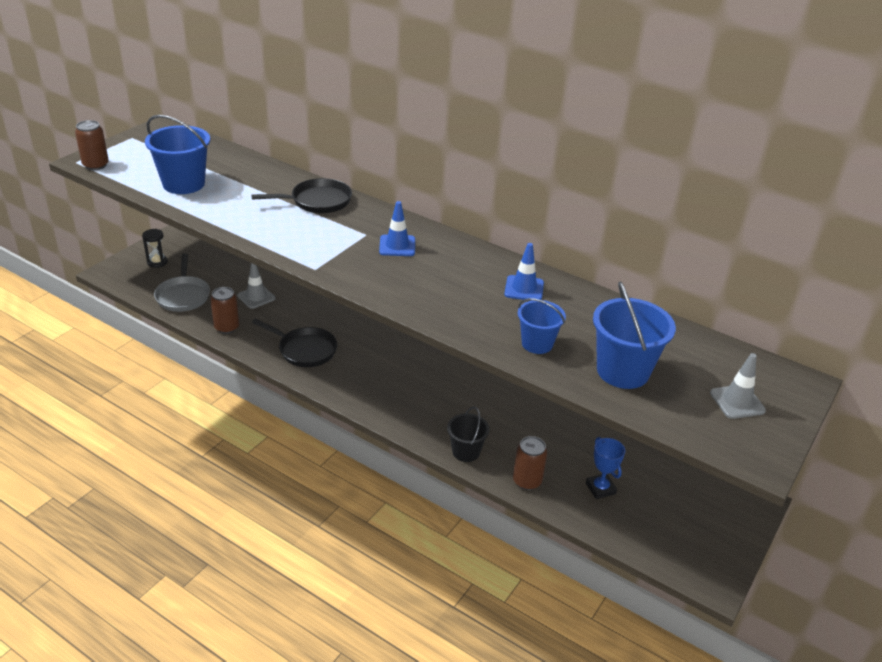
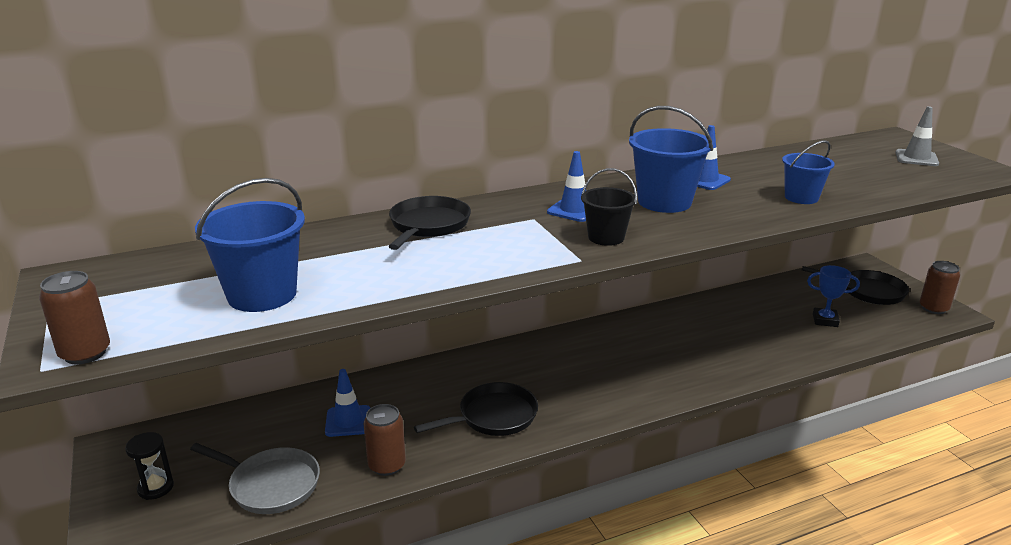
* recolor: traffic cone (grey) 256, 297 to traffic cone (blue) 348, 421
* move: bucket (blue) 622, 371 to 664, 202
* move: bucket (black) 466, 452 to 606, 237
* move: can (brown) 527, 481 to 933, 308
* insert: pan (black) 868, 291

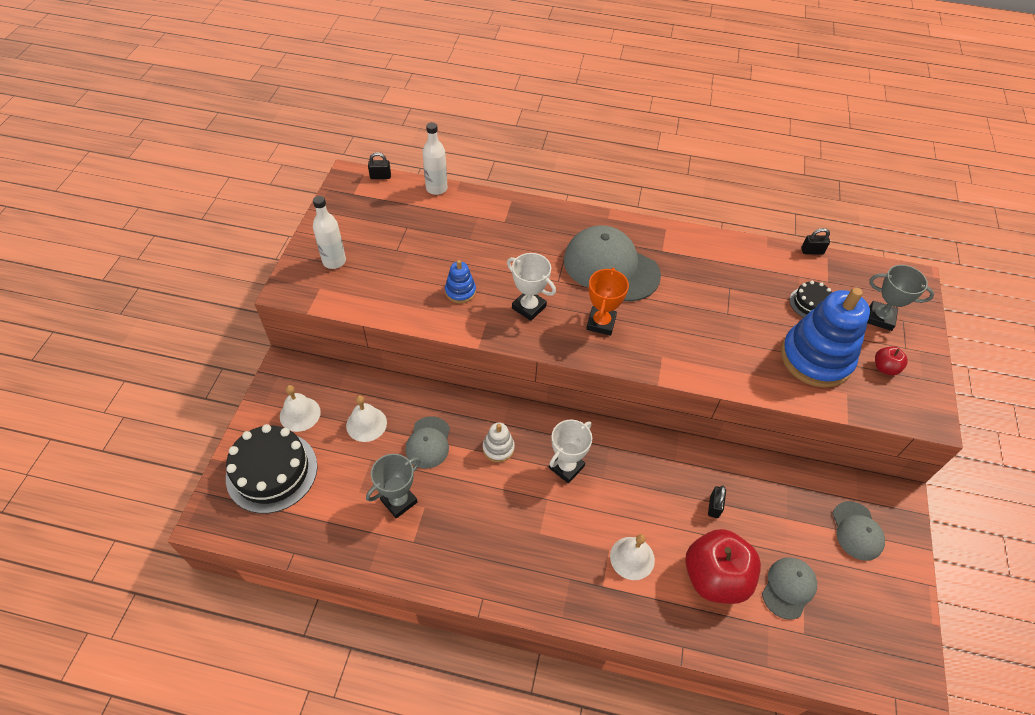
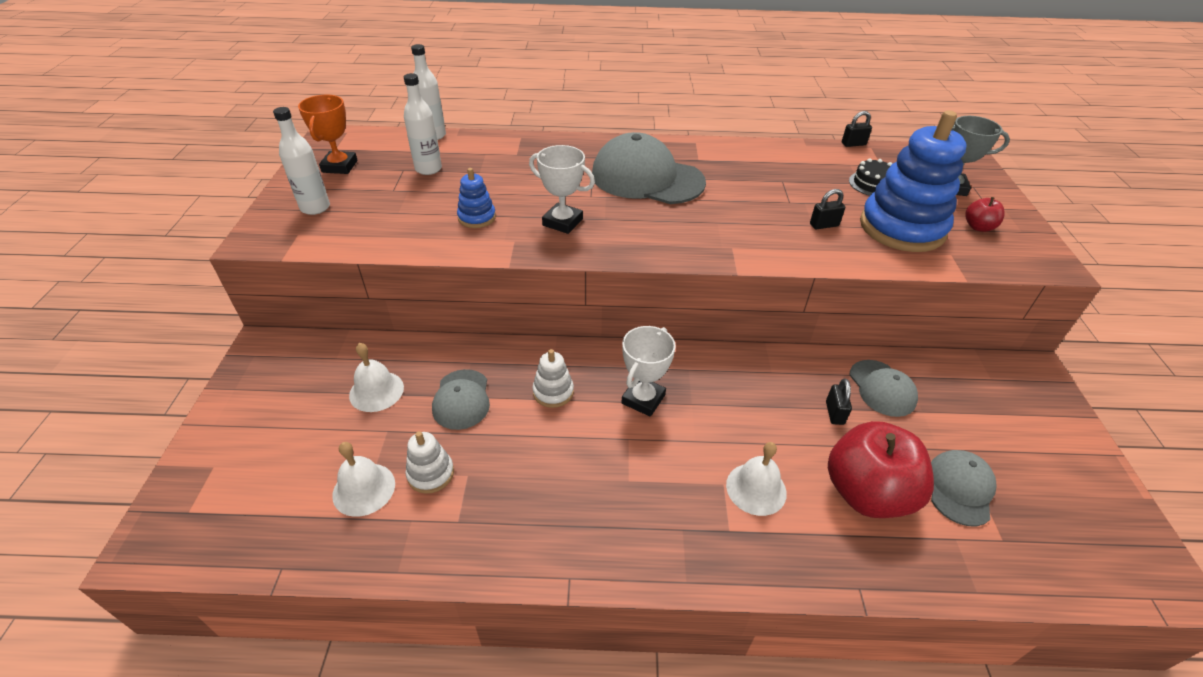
* move: padlock (black) 380, 176 to 824, 225
* move: trophy (orange) 601, 323 to 339, 166
* move: bell (white) 300, 414 to 364, 489
* delete: cake (black) 272, 471
* replace: trophy (grey) 399, 501 to stacking toy (white) 431, 474
* move: cap (grey) 857, 531 to 882, 388
* insert: bottle (white) 428, 169

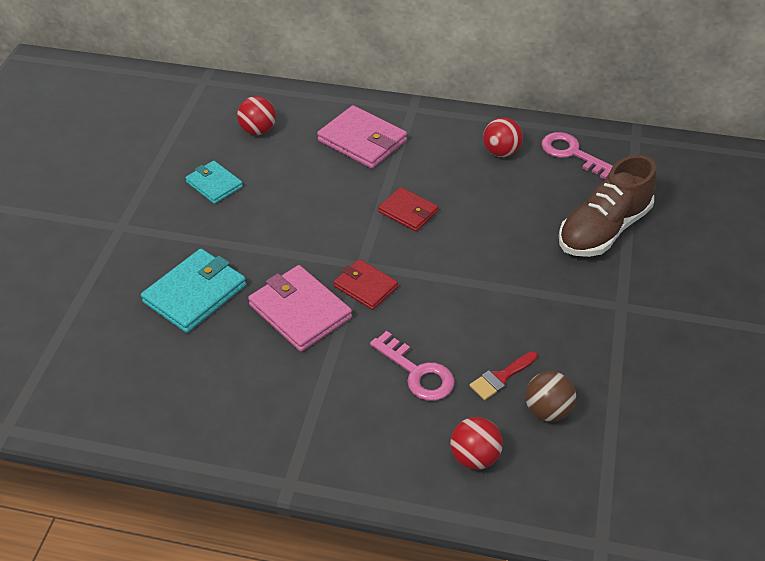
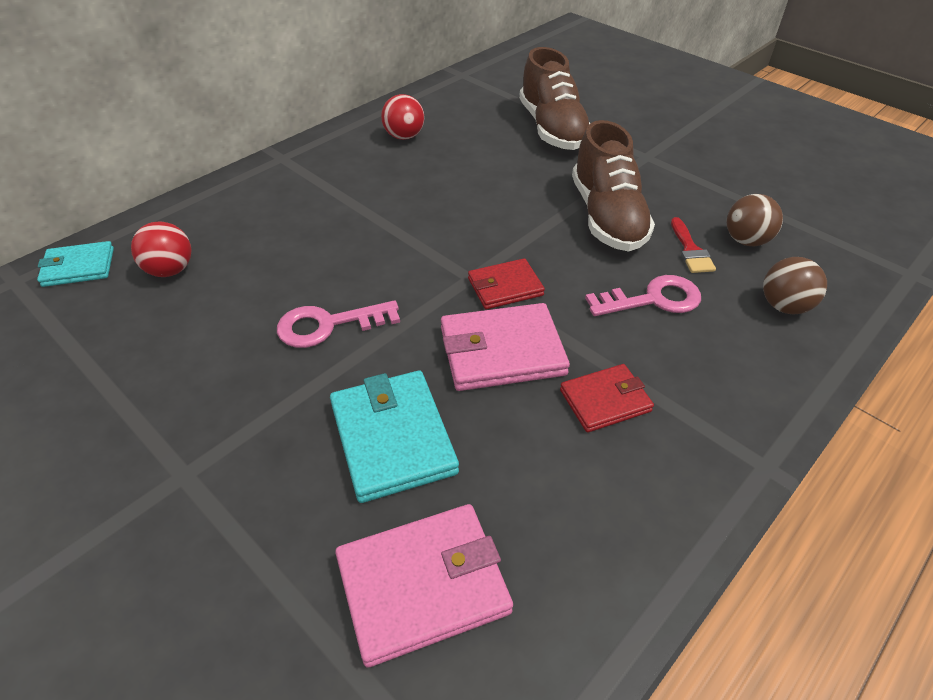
* move: wallet (pink) 362, 141 to 423, 585
* move: key (pink) 572, 153 to 328, 325
* move: wallet (turquoise) 214, 184 to 78, 267
* move: wallet (red) 408, 212 to 605, 401
* recolor: ball (red) 474, 457 to ball (brown) 784, 306
* insert: shoe (brown) 607, 217

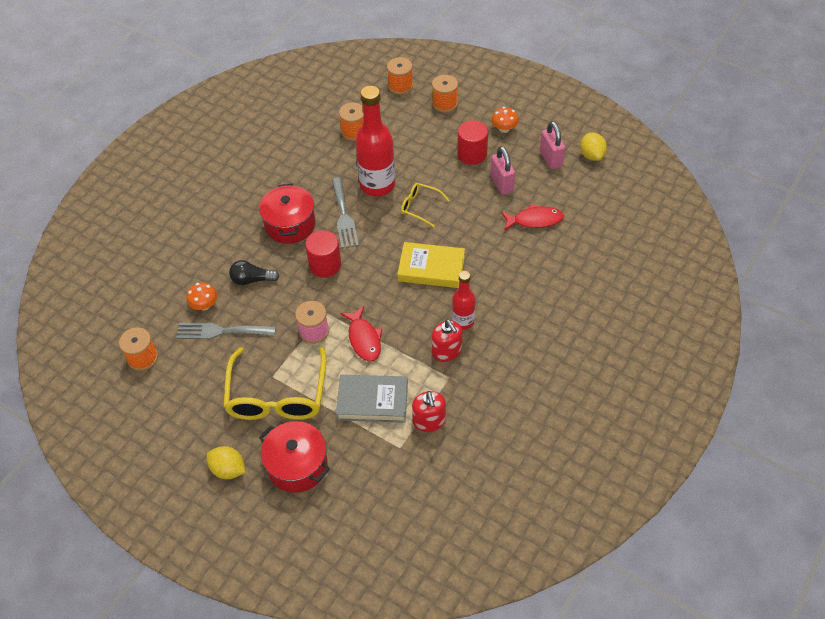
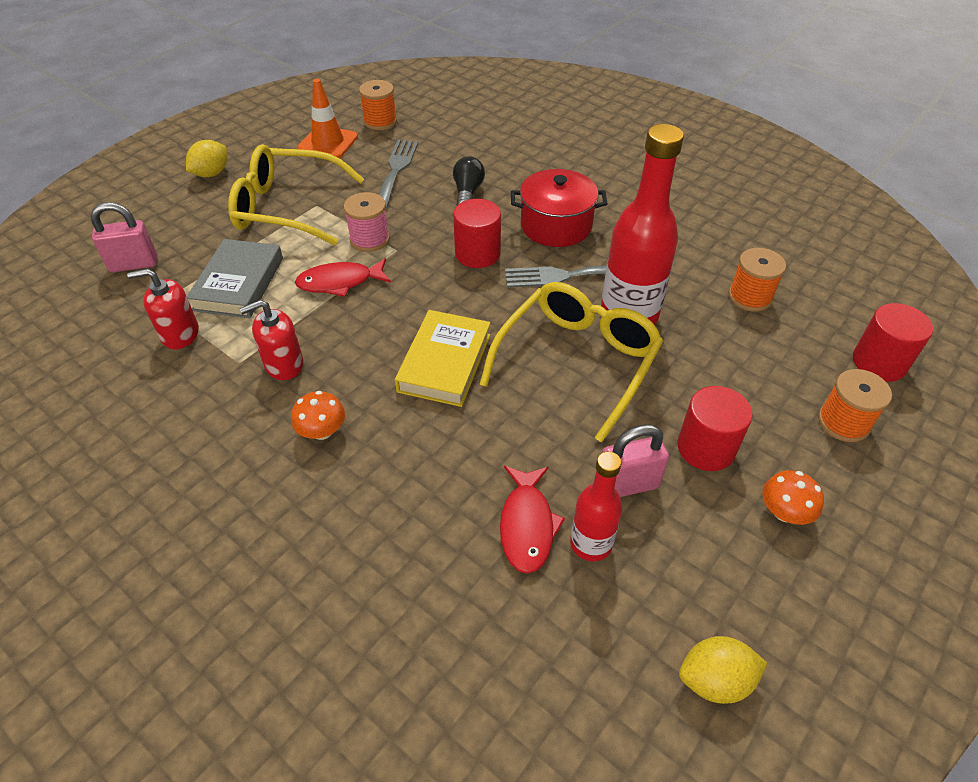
* replace: spool (orange) 400, 86 to cylinder (red) 879, 362
* move: padlock (pink) 550, 159 to 134, 264
* resize: glasses (yellow) 420, 207 = 577, 361 x2.02
* move: bottle (red) 463, 321 to 591, 544
* move: mushroom (orange) 204, 305 to 322, 431
* delete: pot (red) 297, 465
* insert: traffic cone (orange) 328, 143

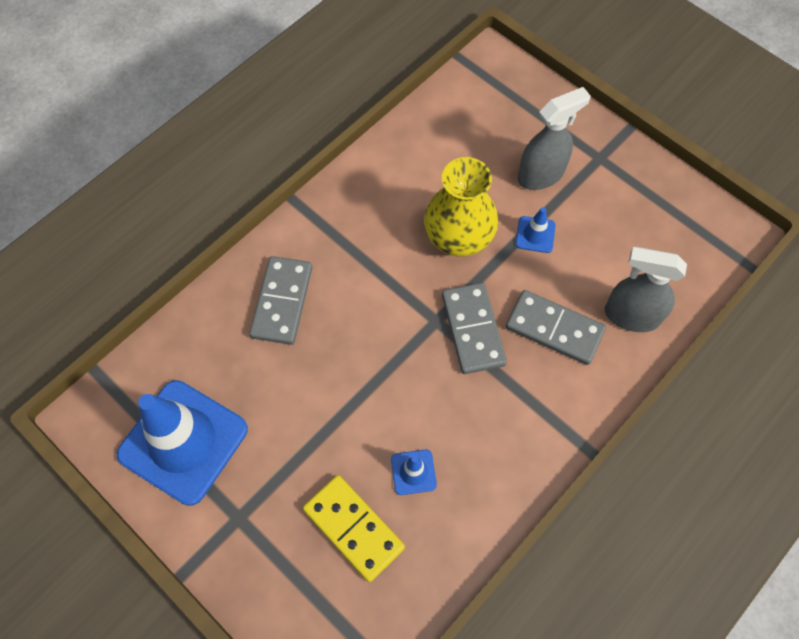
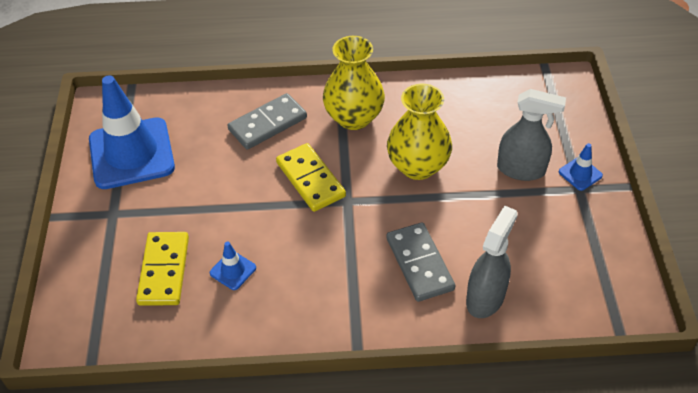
* move: traffic cone (blue) 535, 234 to 580, 174
* rotate: spray bottle (grey) 631, 315 = 485, 297 60 degrees clockwise
* delete: domino (grey) 472, 329
* insert: vase (yellow) 354, 117
* insert: domino (yellow) 310, 179

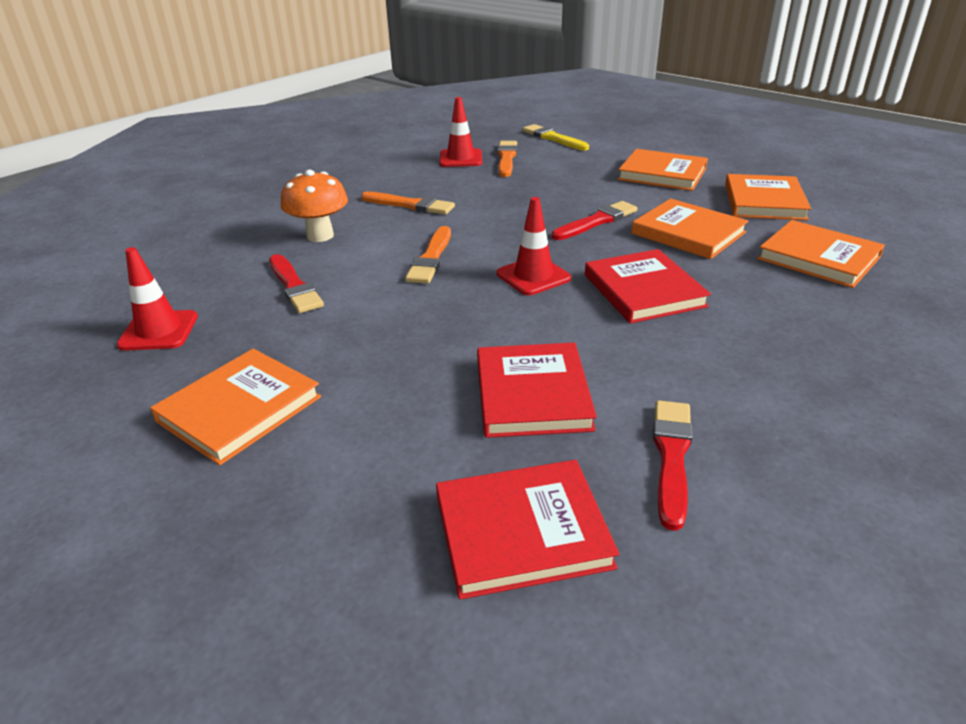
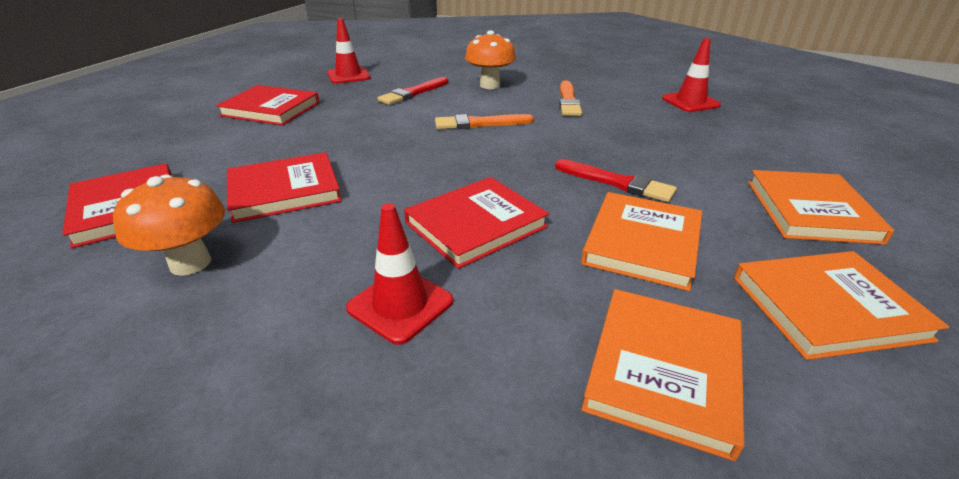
* delete: brush (yellow) 553, 138
* delete: brush (orange) 506, 158
* move: traffic cone (red) 533, 276 to 400, 305
* recolor: book (orange) 239, 409 to book (red) 271, 109
* replace: brush (red) 671, 457 to mushroom (orange) 190, 263

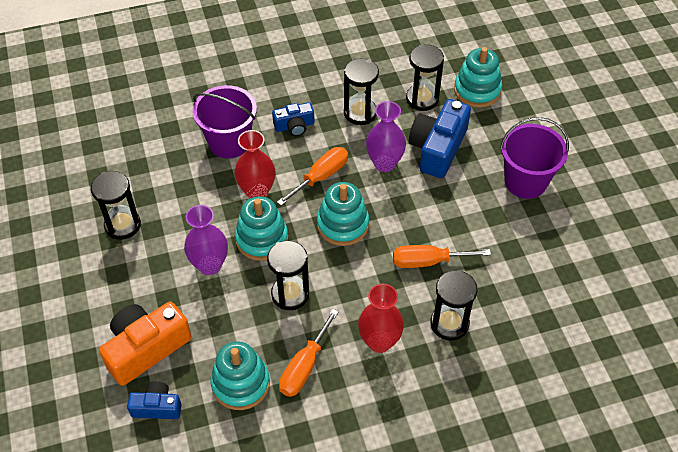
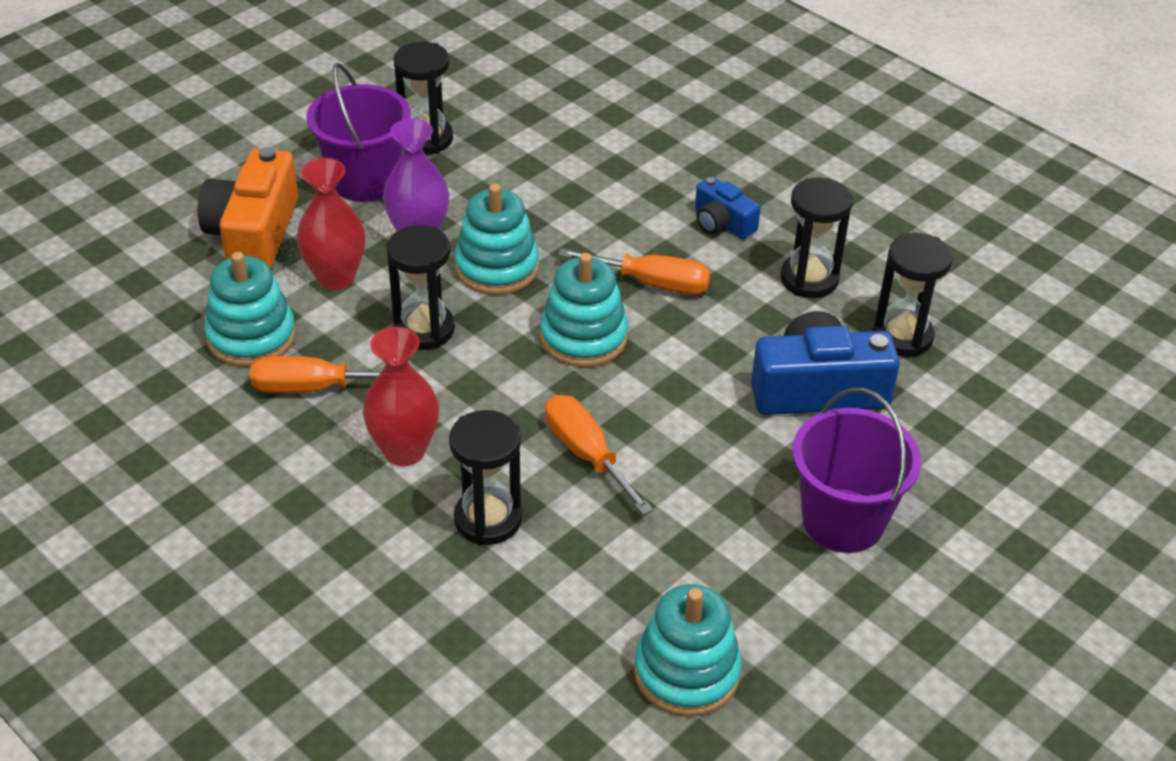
* move: stacking toy (turquoise) 477, 90 to 686, 672
* move: bucket (purple) 229, 142 to 365, 180
* delete: vase (purple) 384, 163
* move: vase (red) 257, 192 to 336, 278
* rotate: camera (orange) 146, 348 = 254, 233 105 degrees counterclockwise
* delete: camera (blue) 157, 407

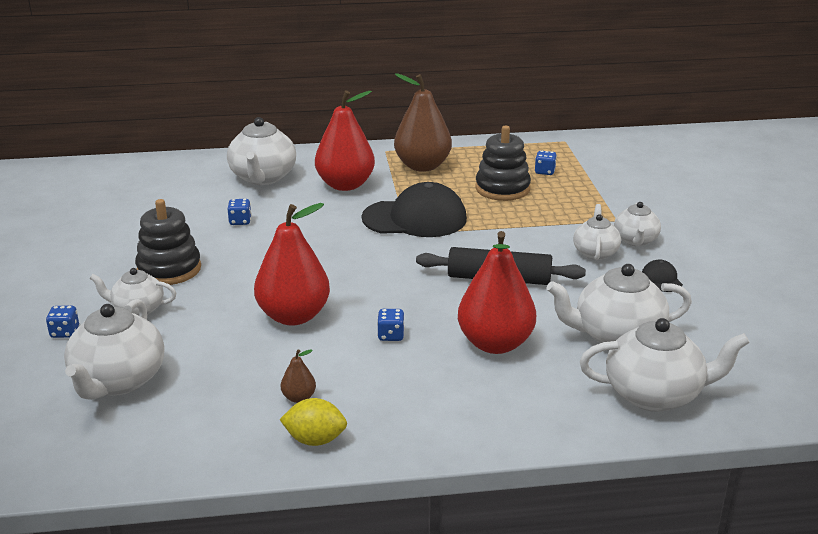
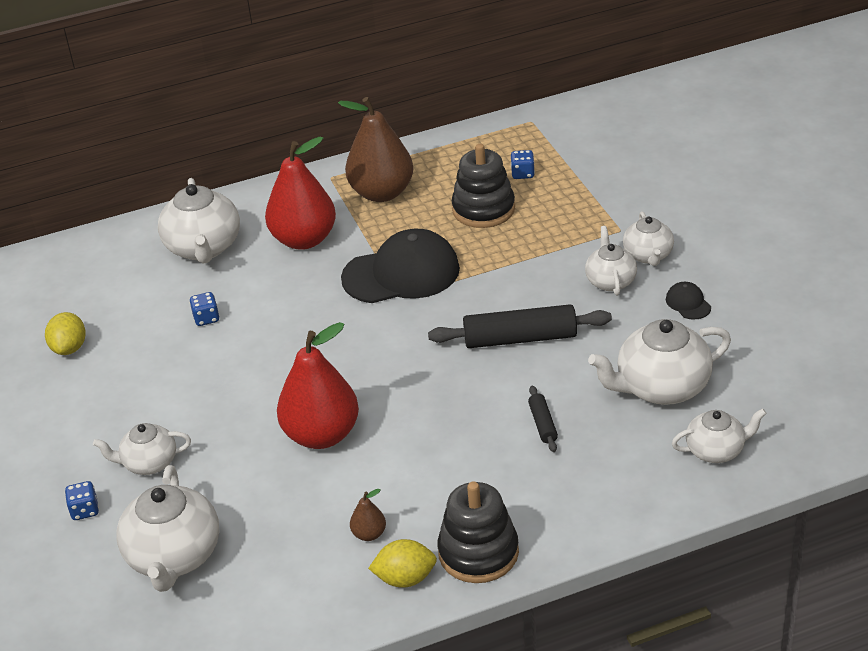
* move: stacking toy (black) 169, 269 to 478, 552
* replace: pear (red) 495, 343 to rolling pin (black) 543, 424
* delete: dice (blue) 391, 335
* resize: teapot (white) 655, 394 = 716, 450 x0.60
* insert: lemon (yellow) 69, 348

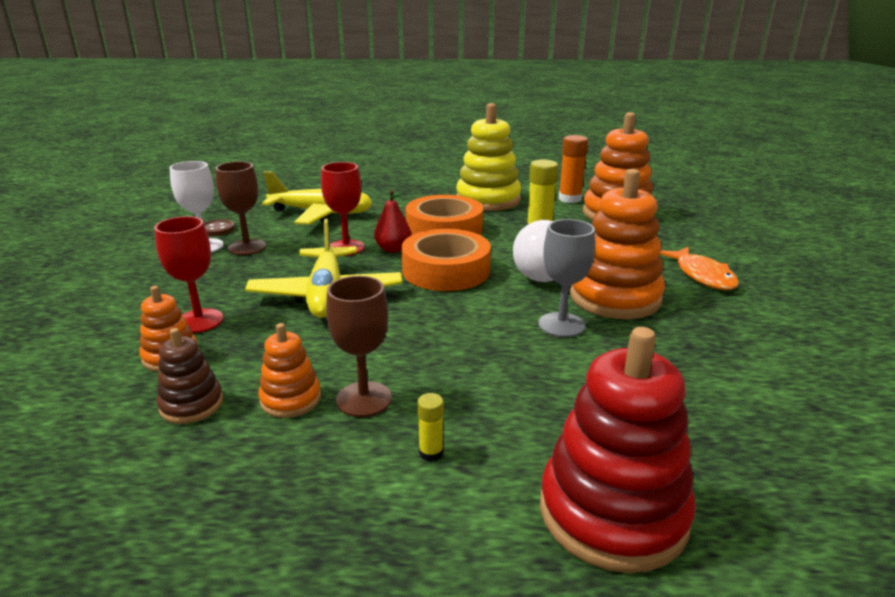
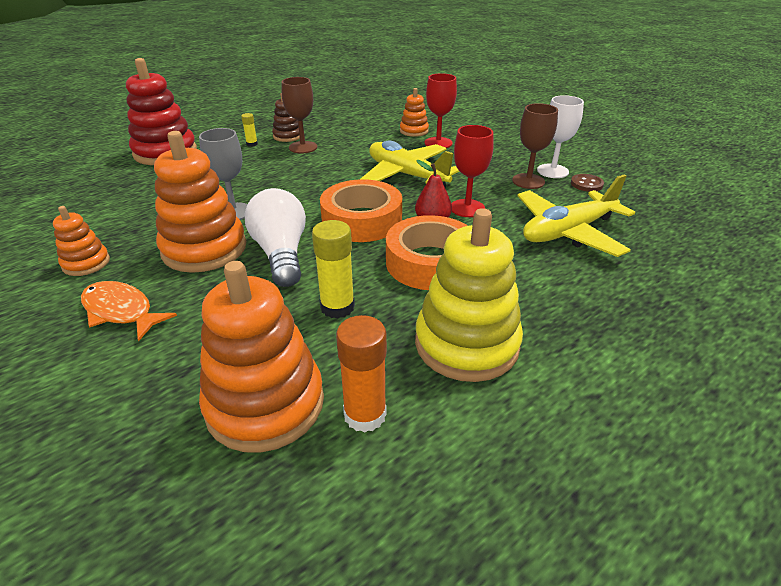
* move: stacking toy (orange) 291, 399 to 86, 263
* move: stacking toy (brown) 191, 405 to 287, 136

